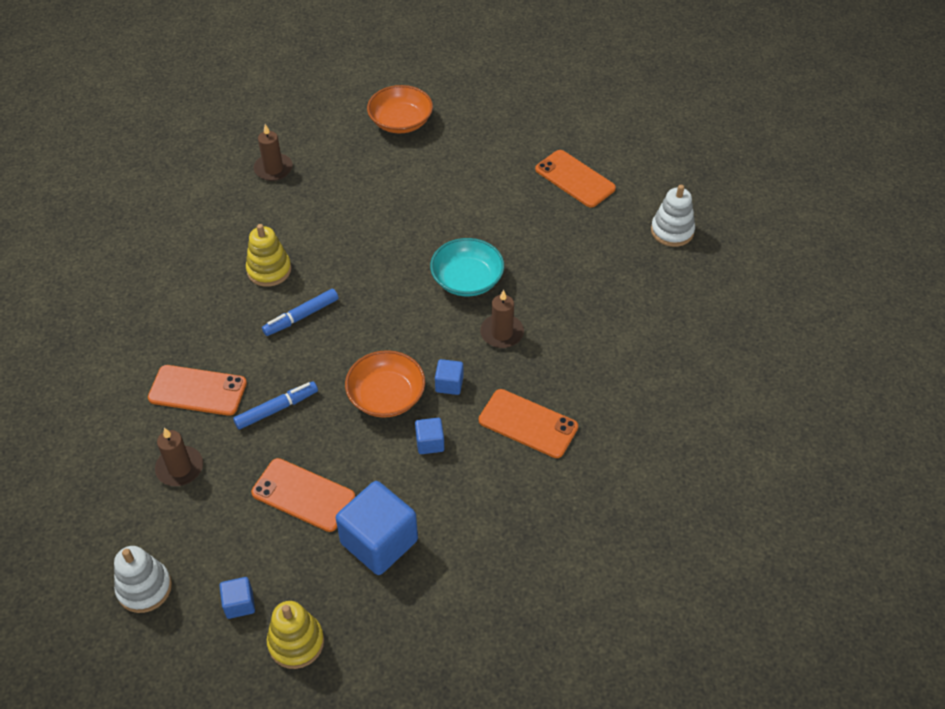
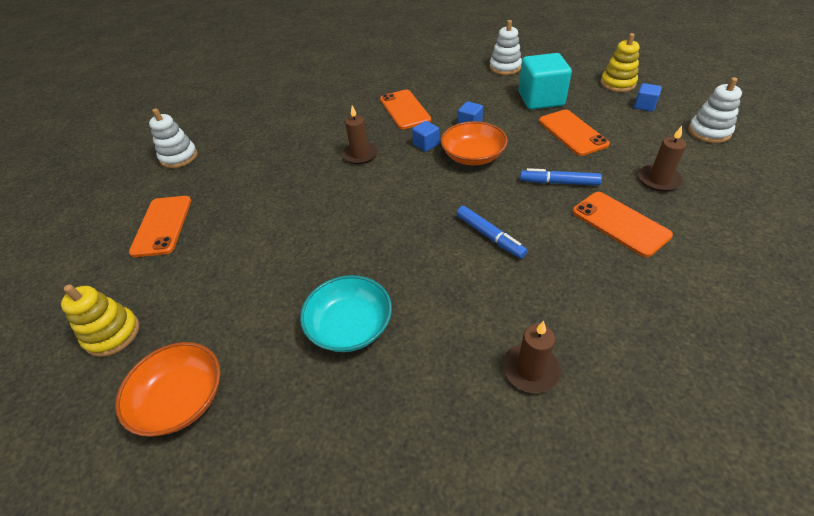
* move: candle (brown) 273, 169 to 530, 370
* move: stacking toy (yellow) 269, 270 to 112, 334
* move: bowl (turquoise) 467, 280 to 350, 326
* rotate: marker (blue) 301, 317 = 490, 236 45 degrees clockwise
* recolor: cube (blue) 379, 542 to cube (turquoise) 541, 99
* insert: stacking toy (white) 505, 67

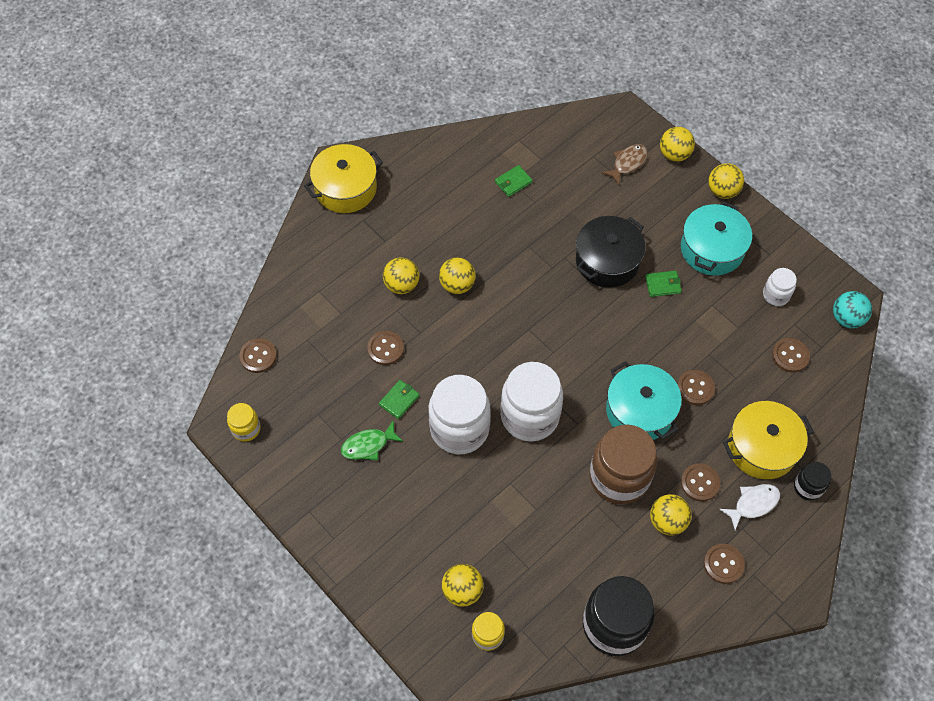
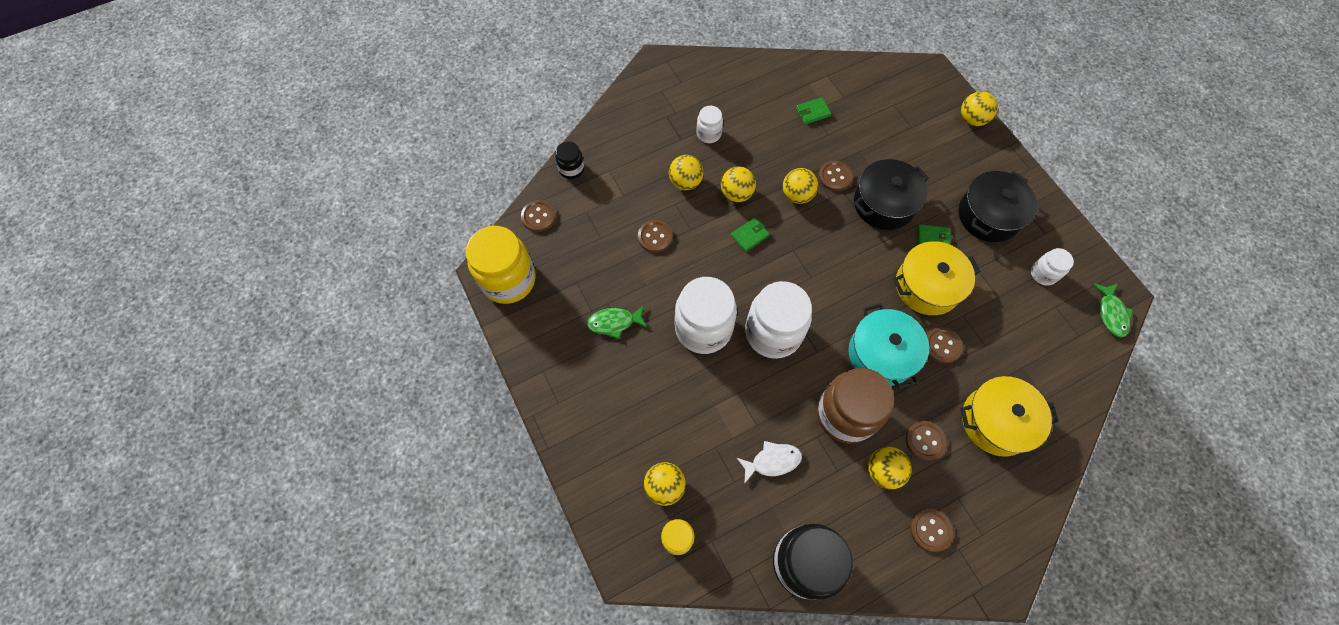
* move: pot (yellow) 346, 188 to 927, 286
* delete: fish (brown) 627, 163
* move: ball (yellow) 722, 191 to 797, 195
* recolor: pot (turquoise) 712, 249 to pot (black) 988, 215
* replace: ball (turquoise) 847, 318 to fish (green) 1111, 313
* move: button (brown) 790, 356 to 834, 177
* move: wallet (green) 399, 400 to 749, 236
* resize: jar (yellow) 246, 429 = 508, 280 x2.03
* move: jar (black) 808, 487 to 571, 169
* move: fish (white) 753, 504 to 772, 461
* insert: jar (white) 708, 134

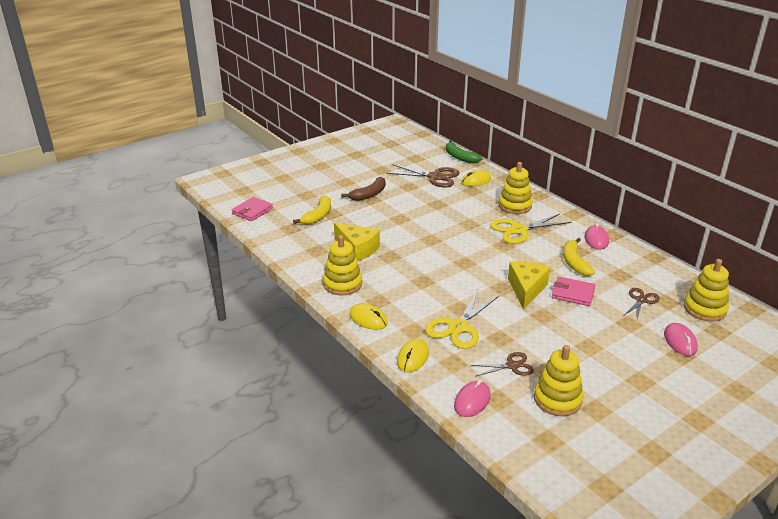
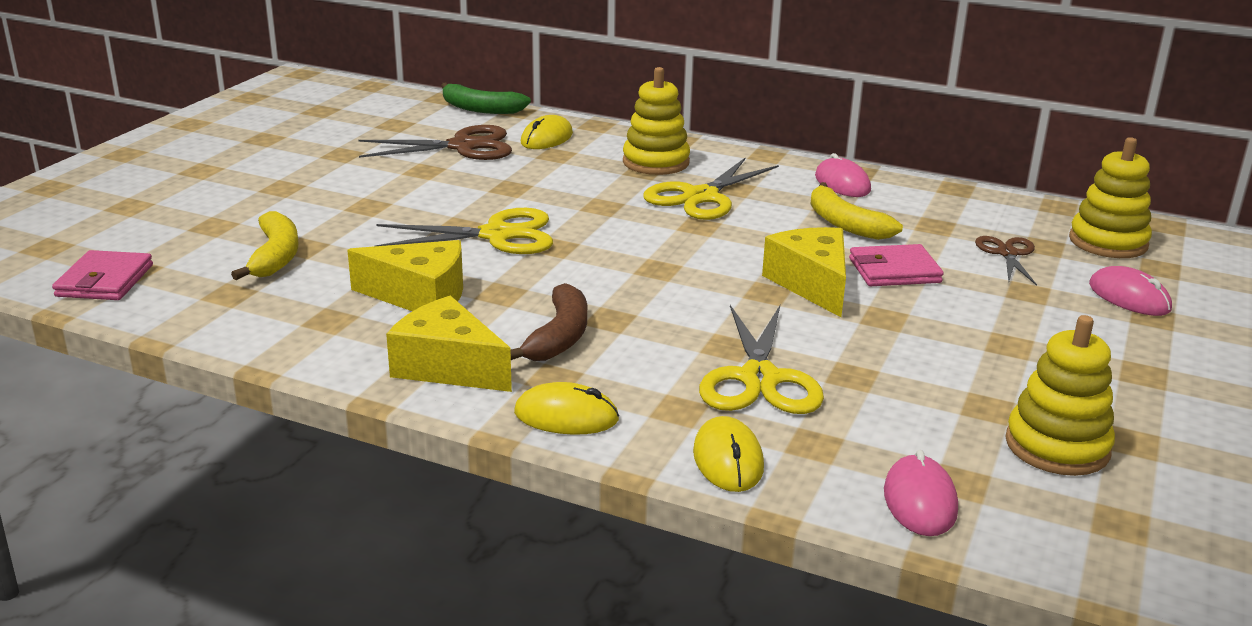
* move: banana (brown) 369, 194 to 559, 337
* replace: stacking toy (yellow) 342, 284 to cheese (yellow) 448, 367
* delete: scissors (brown) 512, 366
* insert: scissors (yellow) 497, 235

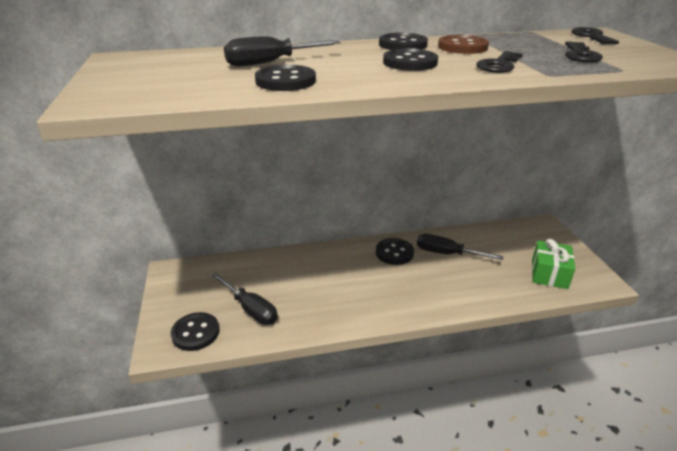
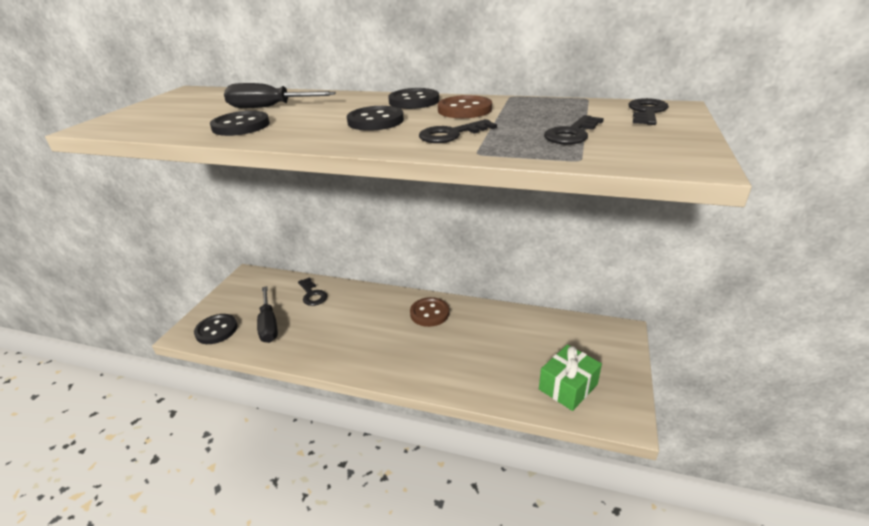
* delete: screwdriver (black) 447, 254
* recolor: button (black) 394, 253 to button (brown) 429, 313
* insert: key (black) 312, 295

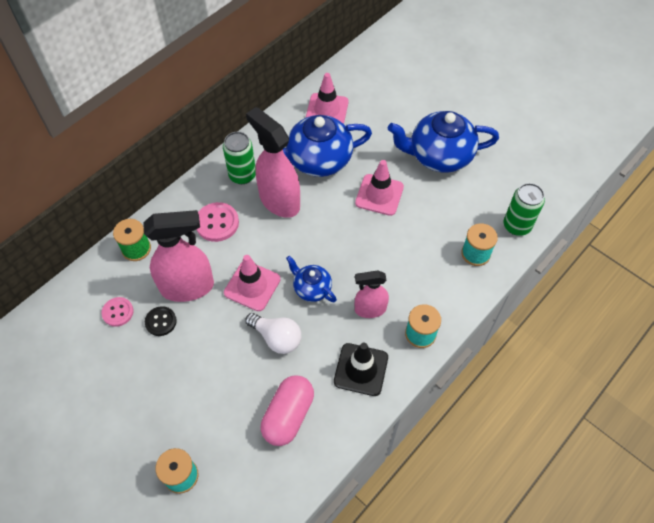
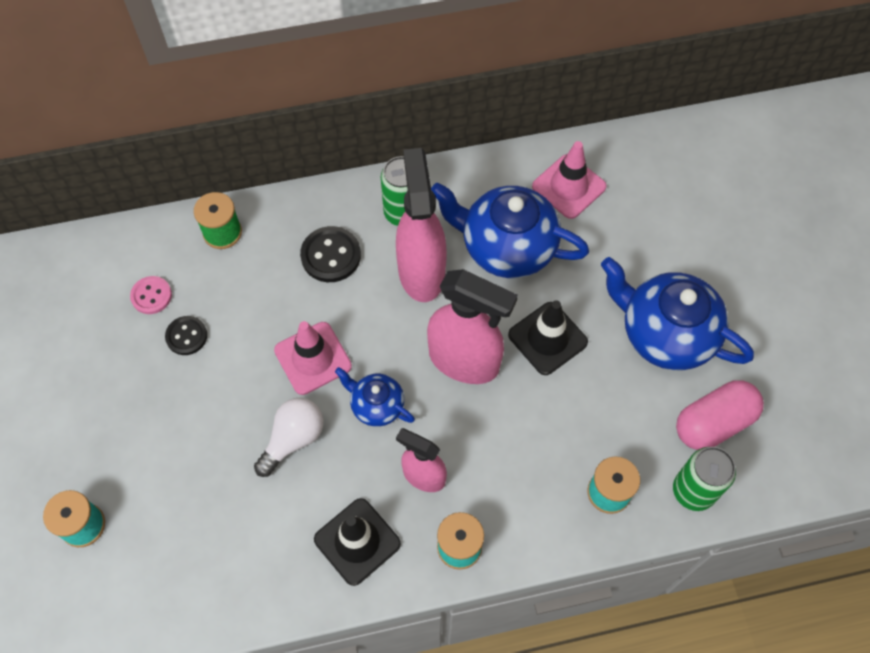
* recolor: traffic cone (pink) 379, 195 to traffic cone (black) 547, 338
* recolor: button (pink) 217, 223 to button (black) 331, 255
* move: spray bottle (pink) 188, 287 to 464, 361
* rotate: teapot (blue) 311, 288 = 376, 405 45 degrees counterclockwise
* rotate: light bulb (white) 277, 338 = 293, 439 120 degrees counterclockwise
* move: capsule (pink) 288, 415 to 713, 423

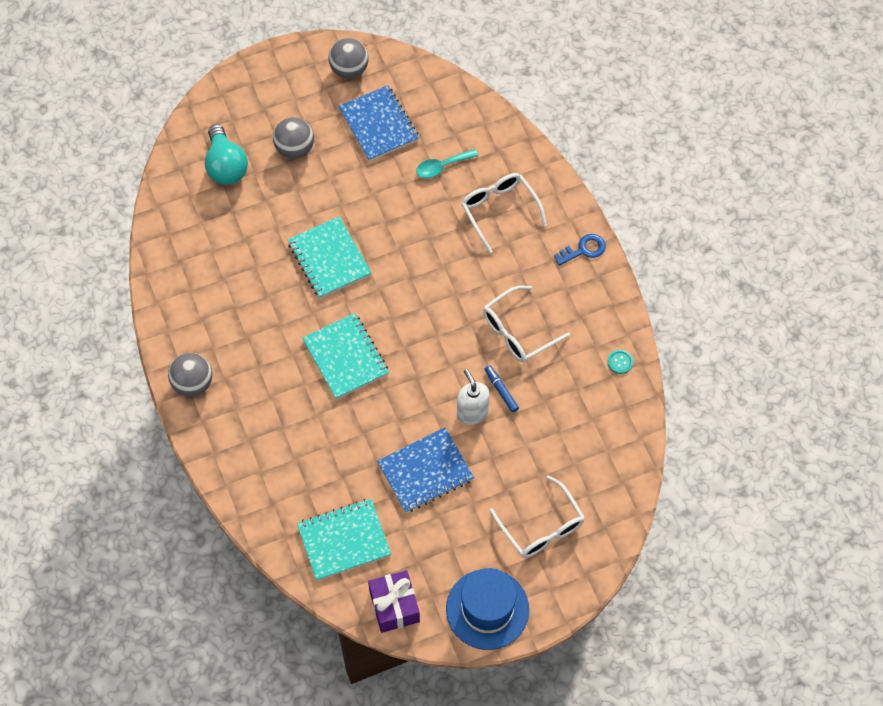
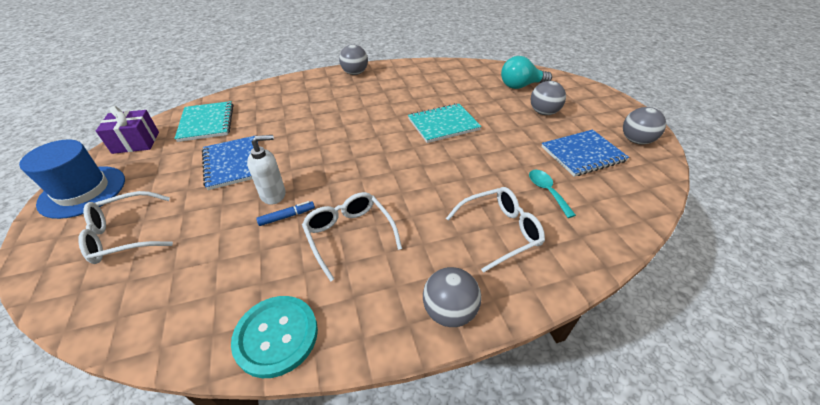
* replace: key (blue) 583, 250 to ball (grey) 449, 311
* delete: notebook (turquoise) 346, 357
* resize: button (turquoise) 620, 362 = 276, 336 x2.35

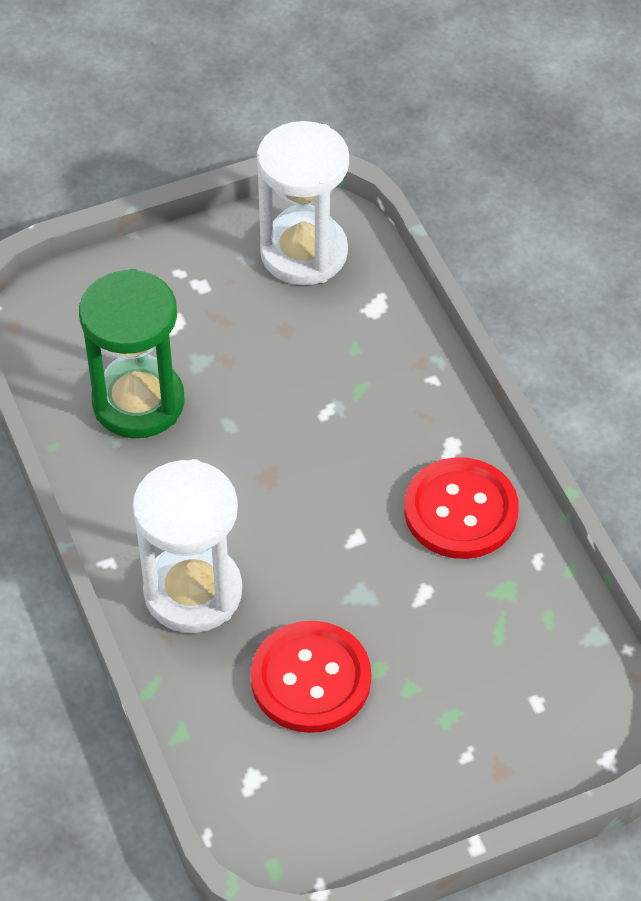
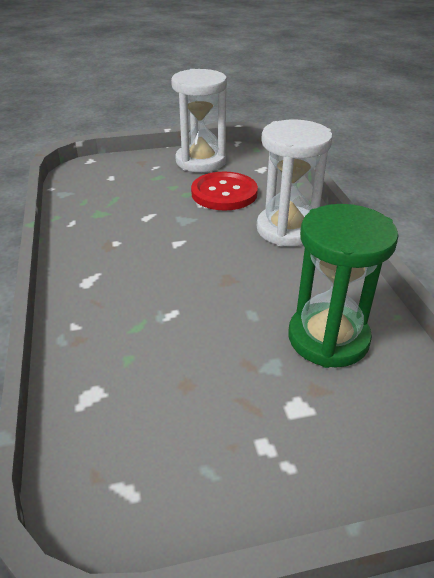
* move: hourglass (white) 304, 253 to 200, 161
* delete: button (red) 460, 511

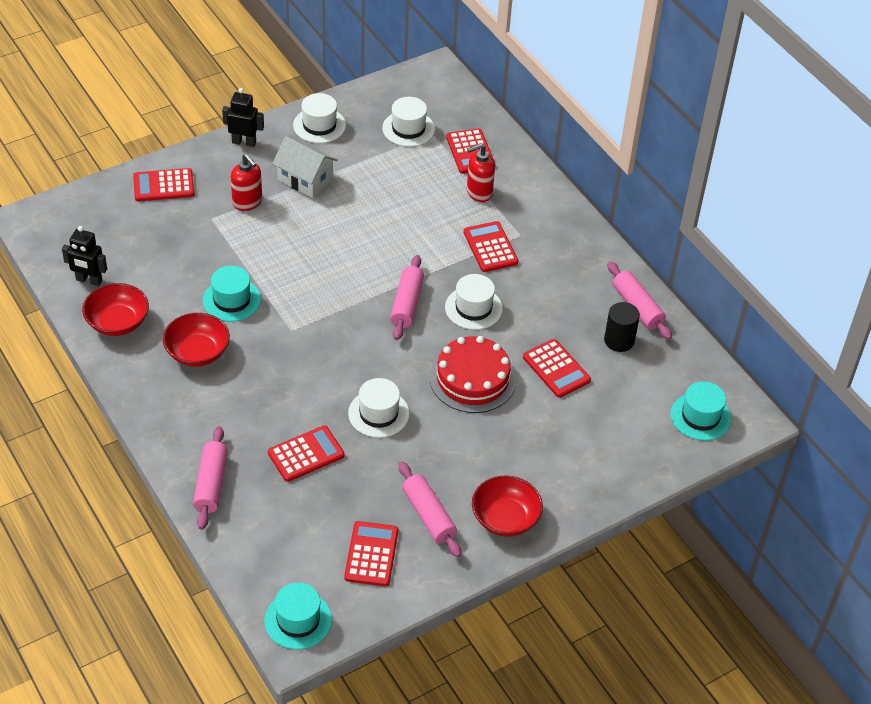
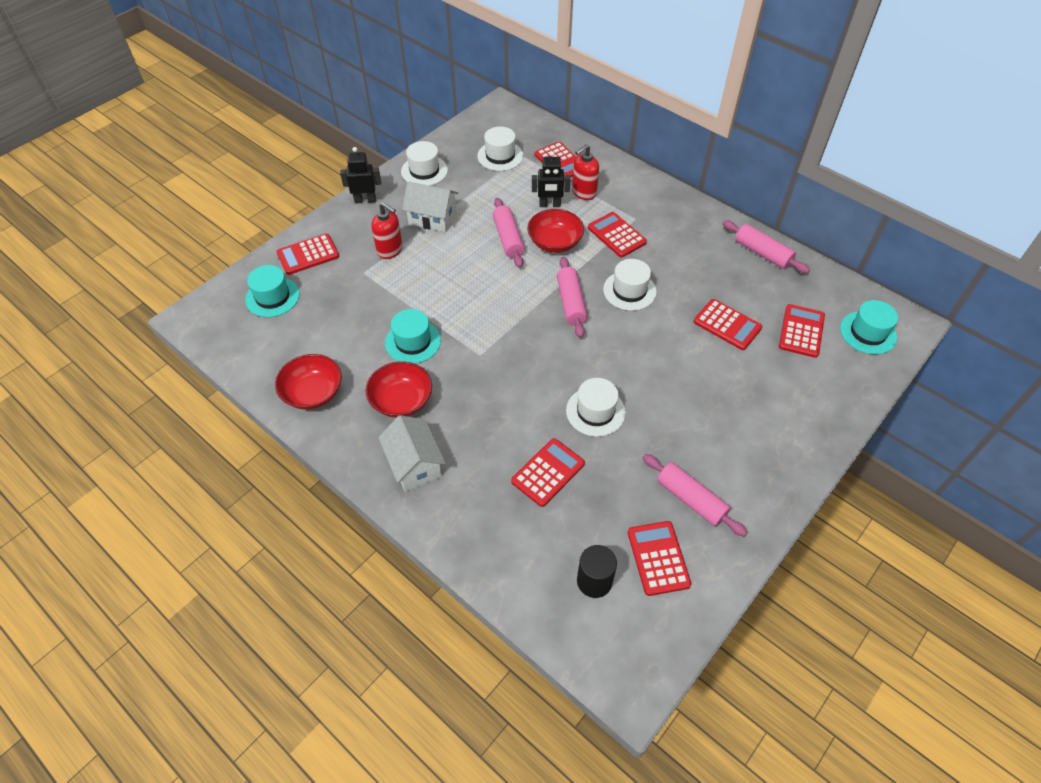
* move: robot (black) 89, 280 to 550, 205
* move: cylinder (black) 619, 340 to 594, 581
* delete: cake (red) 472, 379
* move: rolling pin (pink) 211, 484 to 508, 238
* move: bowl (red) 505, 518 to 555, 242
* move: hat (turquoise) 298, 620 to 272, 297
* insert: calculator (red) 801, 331
* insert: house (white) 414, 464

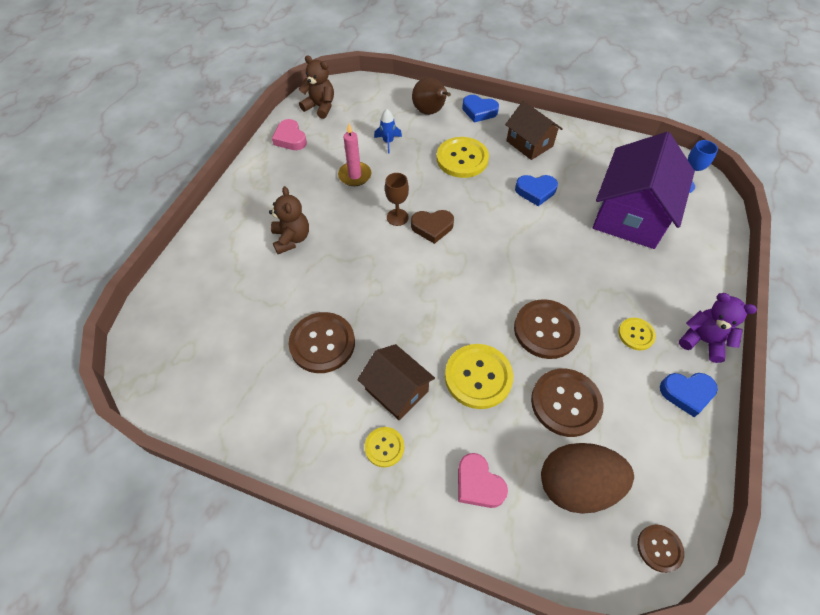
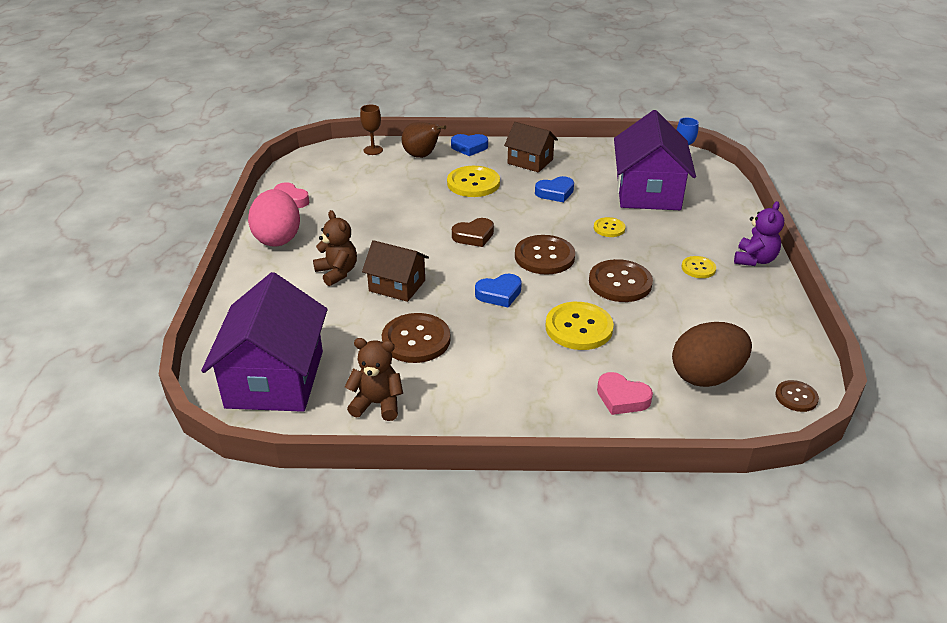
* move: teddy bear (brown) 320, 107 to 377, 404
* delete: rocket (blue) 388, 142
* delete: candle (pink) 355, 175
* move: goblet (brown) 397, 217 to 373, 150
* rotate: teddy bear (purple) 702, 341 = 754, 260 105 degrees clockwise
* move: house (brown) 396, 390 to 397, 285
* move: button (brown) 566, 403 to 544, 256
* move: heart (blue) 686, 393 to 499, 294
* move: button (yellow) 384, 447 to 609, 228
* insert: egg (pink) 278, 238
* insert: house (purple) 275, 379

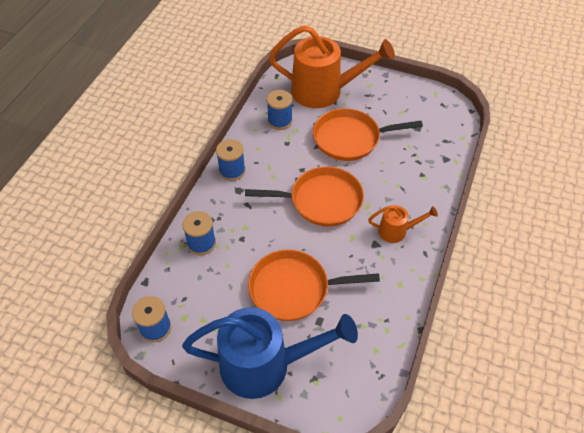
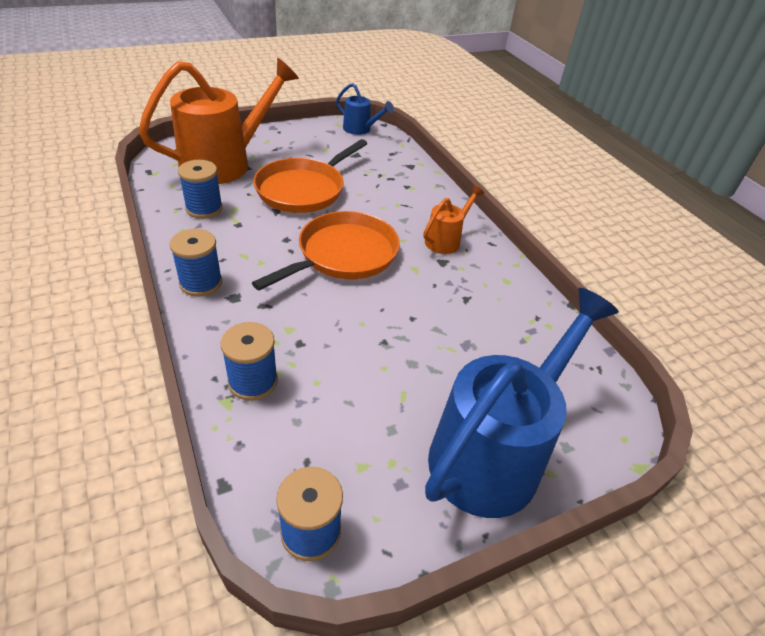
* delete: pan (orange) 293, 289
* insert: watering can (blue) 360, 129

